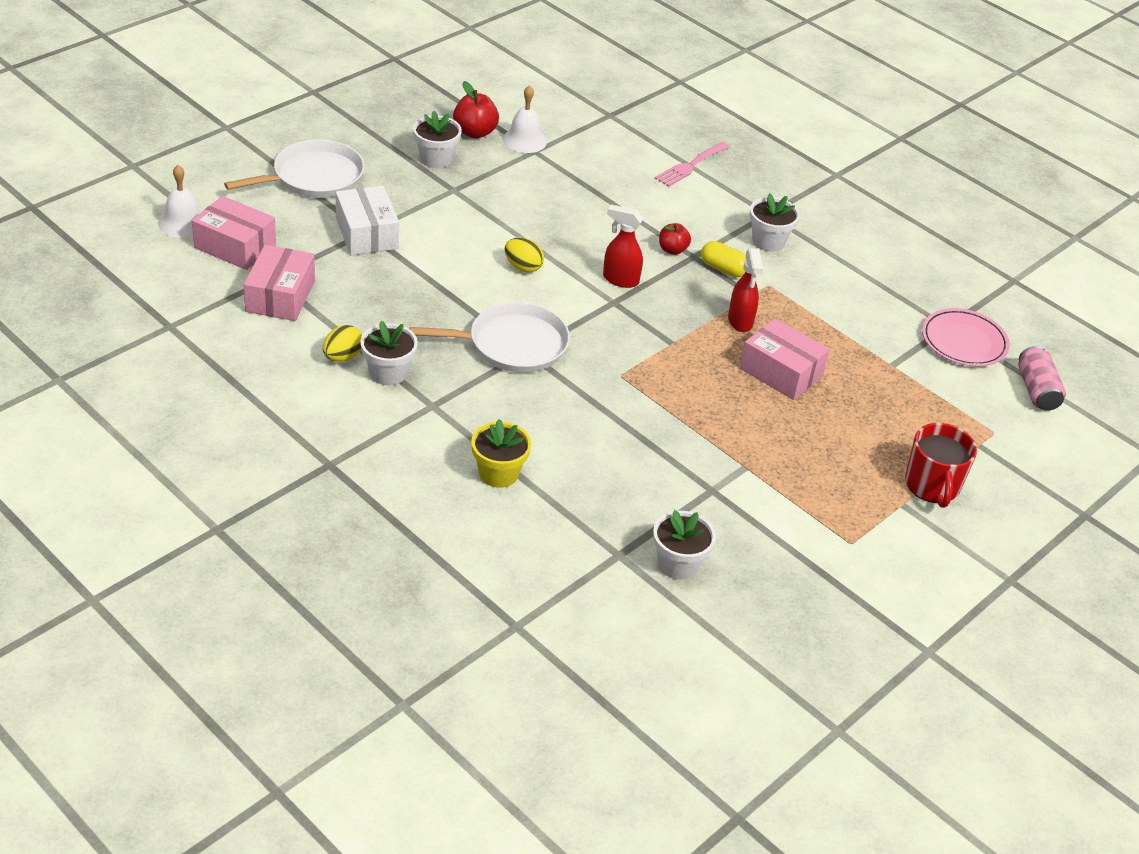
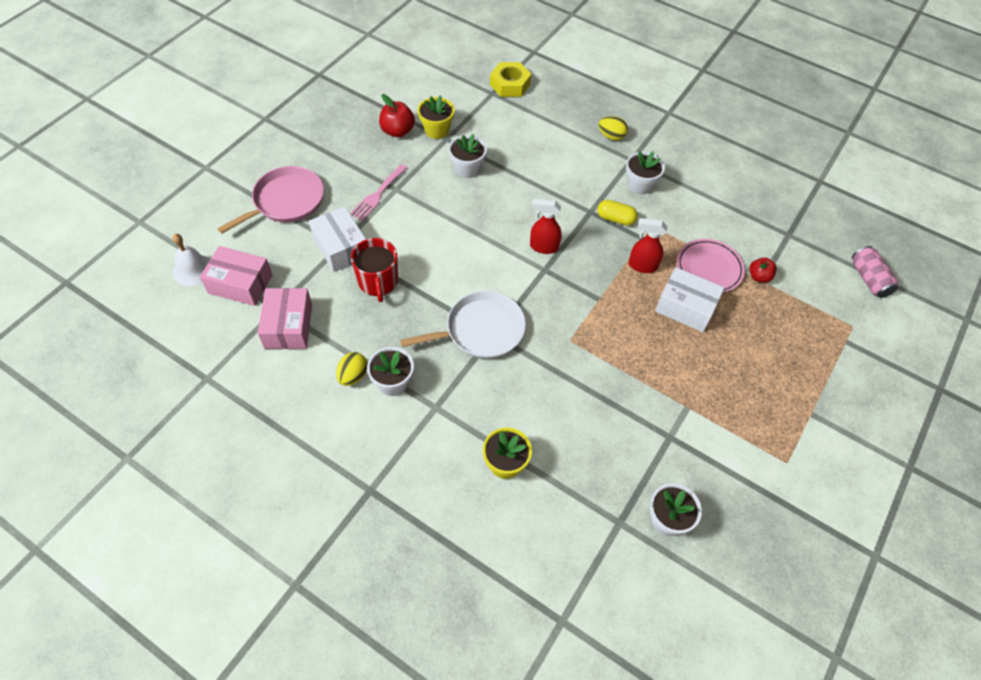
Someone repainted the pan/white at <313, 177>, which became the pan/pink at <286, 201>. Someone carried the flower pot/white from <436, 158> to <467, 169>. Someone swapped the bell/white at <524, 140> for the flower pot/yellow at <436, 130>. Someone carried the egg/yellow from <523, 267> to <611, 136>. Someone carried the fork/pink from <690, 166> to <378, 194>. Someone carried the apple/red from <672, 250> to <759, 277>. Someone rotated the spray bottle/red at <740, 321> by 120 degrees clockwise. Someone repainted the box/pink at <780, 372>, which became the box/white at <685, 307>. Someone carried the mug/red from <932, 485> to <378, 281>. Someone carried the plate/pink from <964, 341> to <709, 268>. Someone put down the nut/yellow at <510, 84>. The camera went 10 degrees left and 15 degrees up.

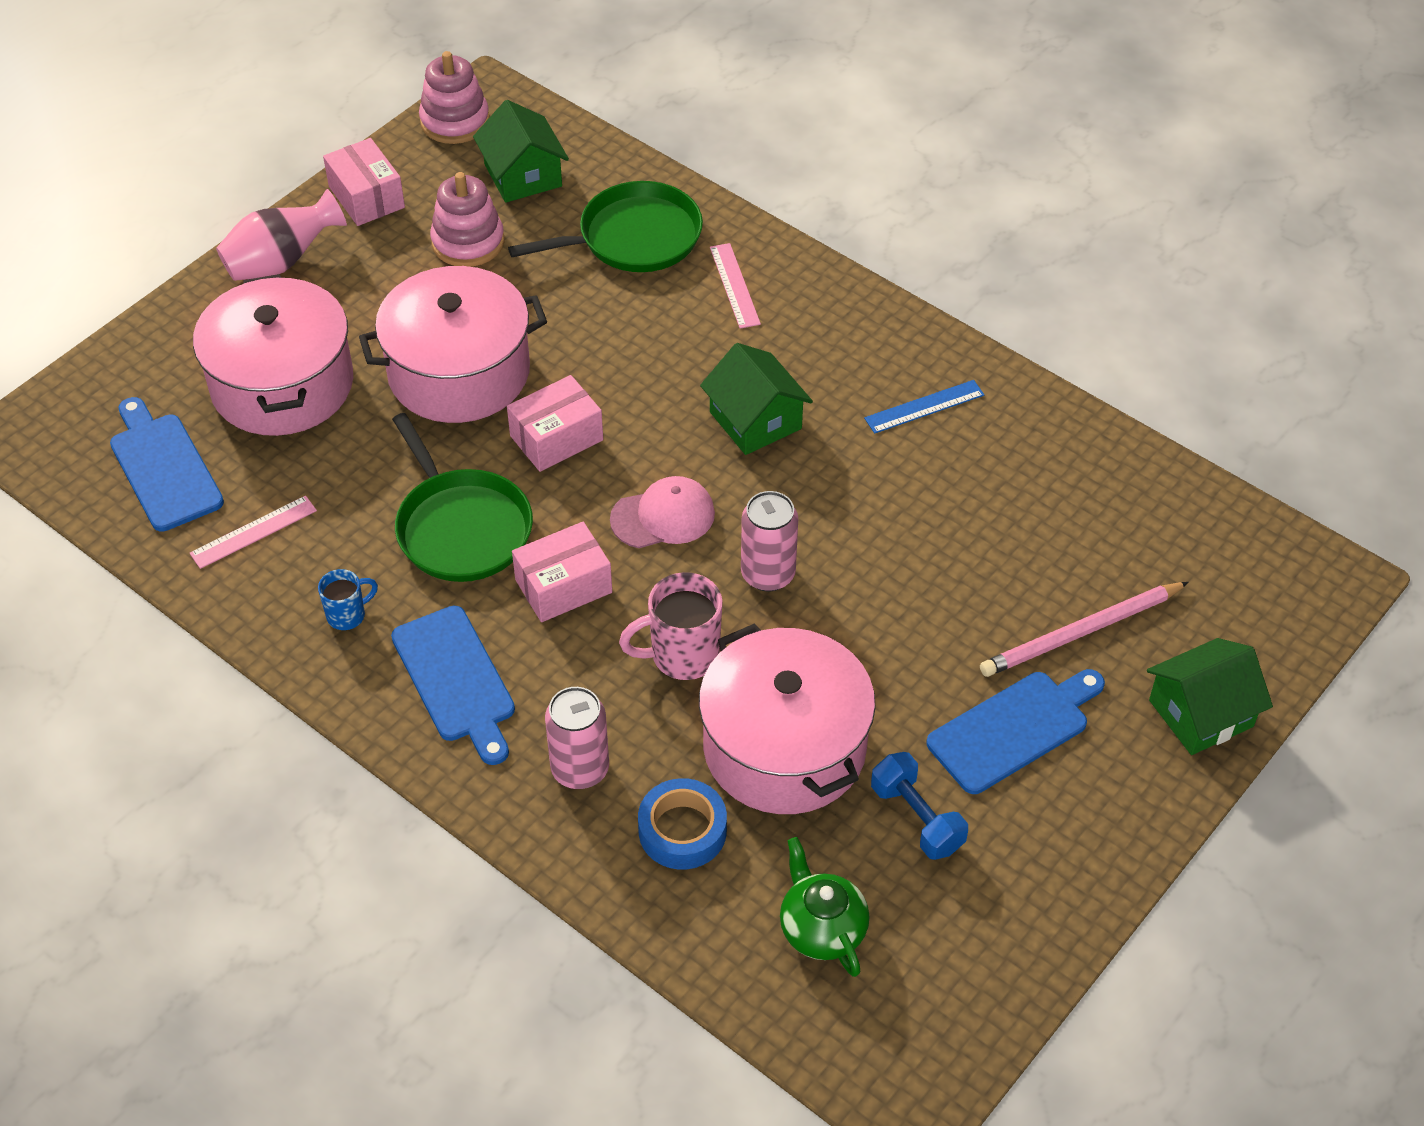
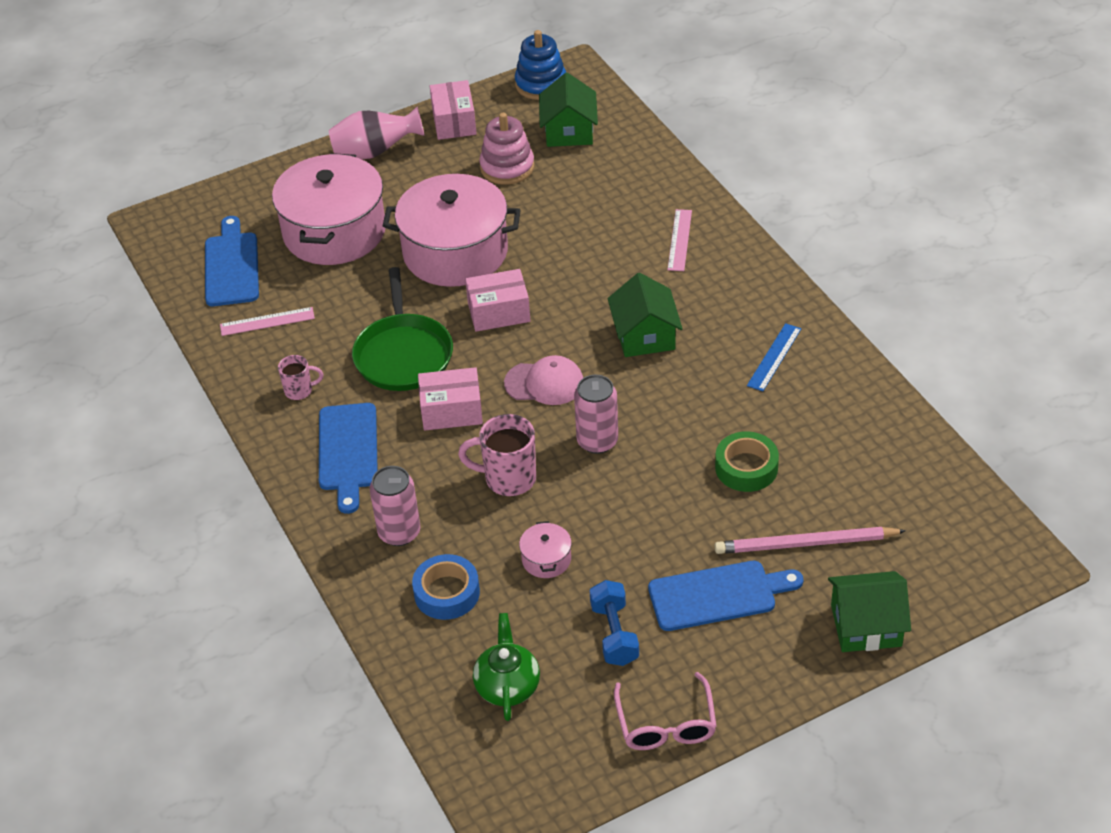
Someone repainted the mug/blue at <348, 615>, which became the mug/pink at <300, 391>. Someone repainted the stacking toy/pink at <455, 121>, which became the stacking toy/blue at <541, 84>. Someone took away the pan/green at <633, 238>. Someone scaled the pot/pink at <784, 747> by 0.40. Someone rotated the ruler/blue at <924, 406> by 60 degrees counterclockwise. Someone put down the glasses/pink at <666, 724>. Someone put down the tape/green at <746, 468>. The camera went 25 degrees right and 5 degrees down.

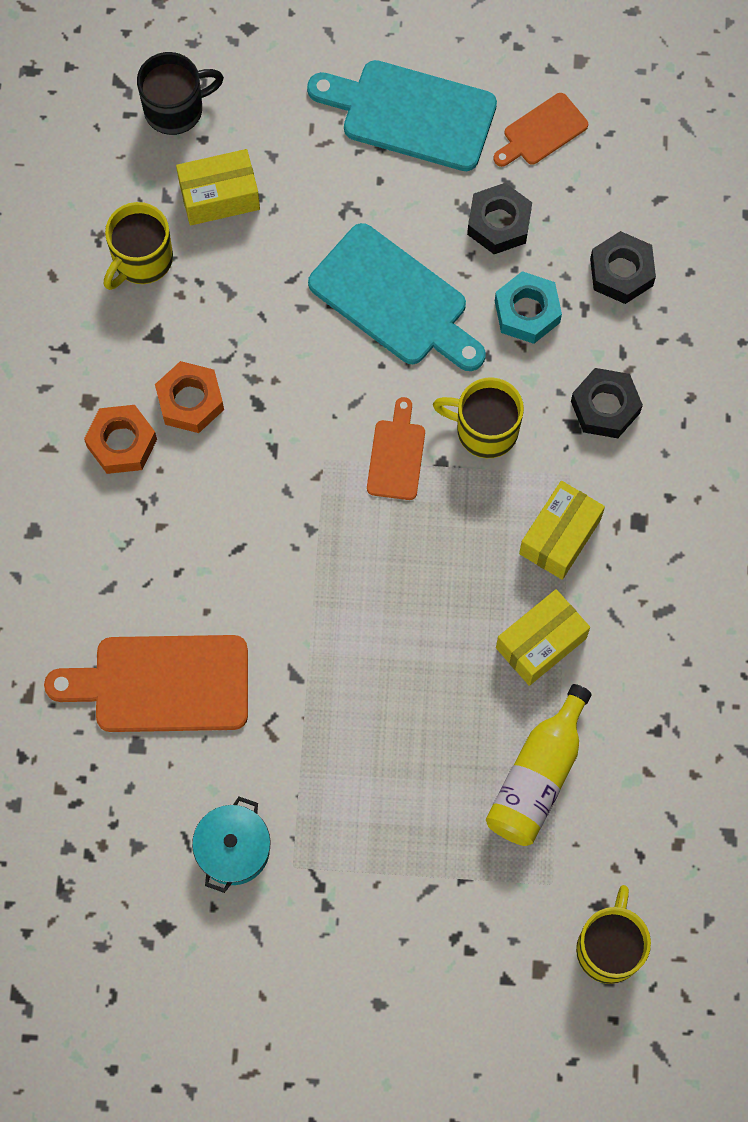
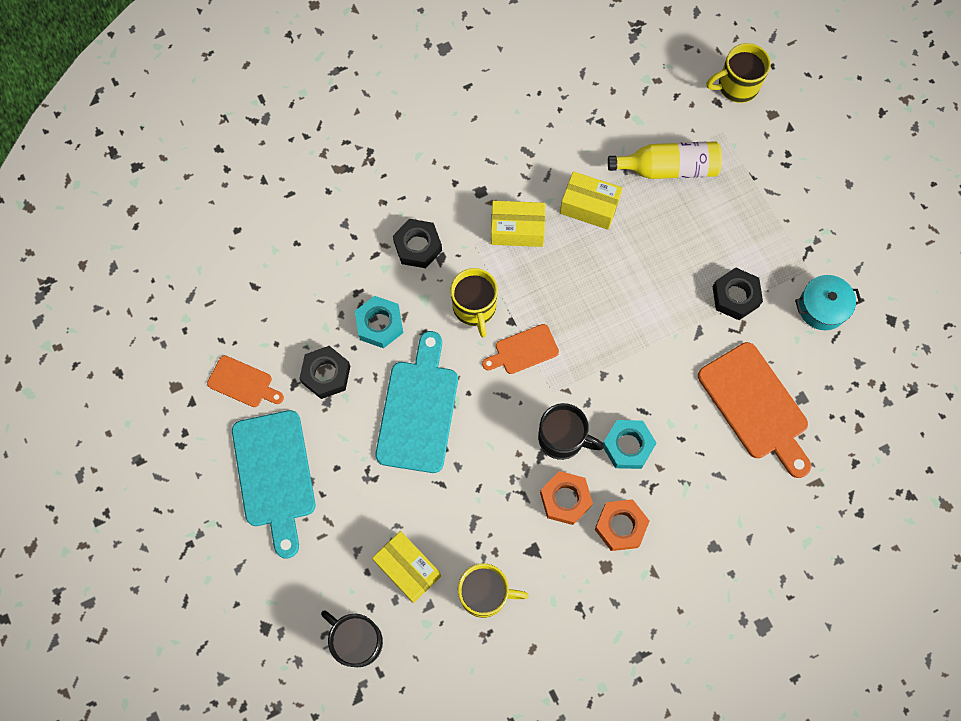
Someone carried the nut/black from <621, 272> to <735, 296>. Someone put down the mug/black at <562, 438>. Someone put down the nut/turquoise at <628, 446>. The camera went 120 degrees left and 0 degrees up.

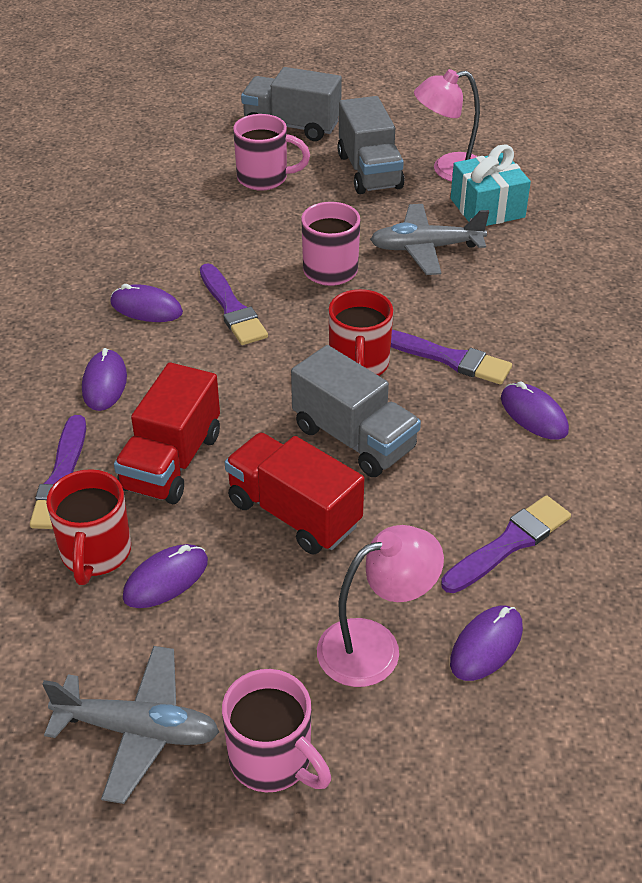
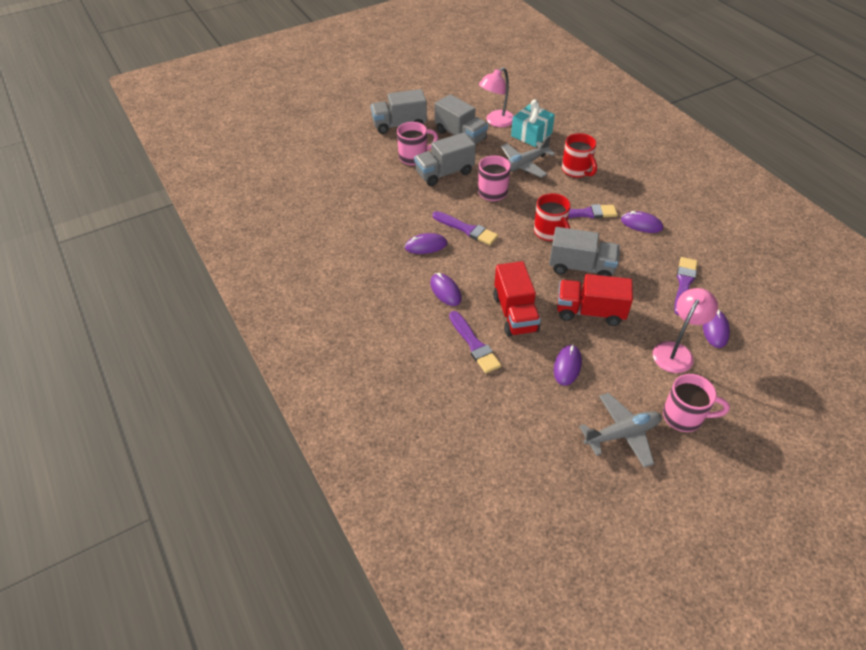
Someone carried the mug/red from <95, 554> to <576, 170>. Someone put down the truck/grey at <444, 173>. The camera went 30 degrees left and 5 degrees up.

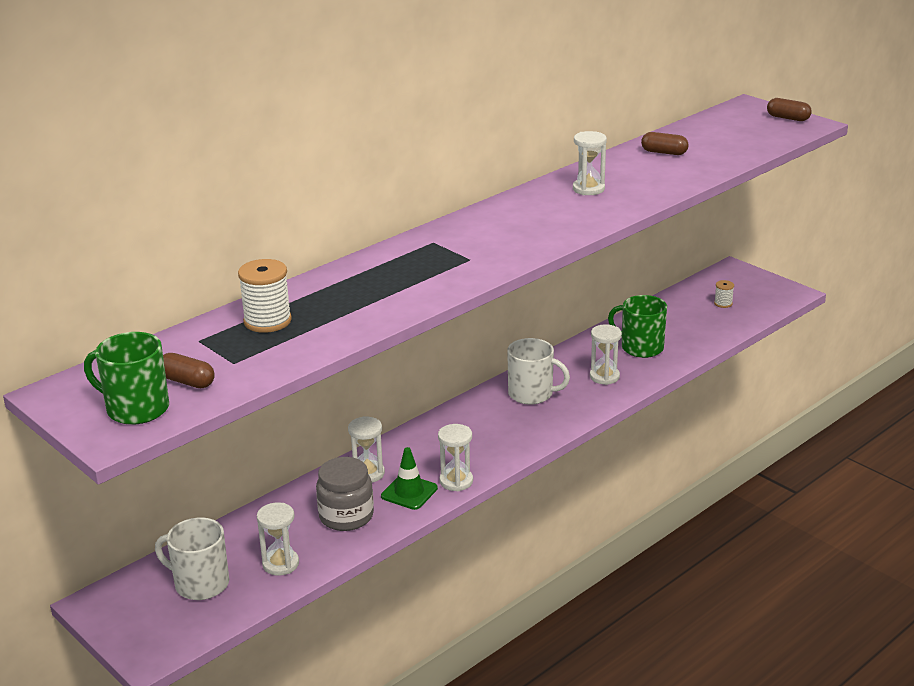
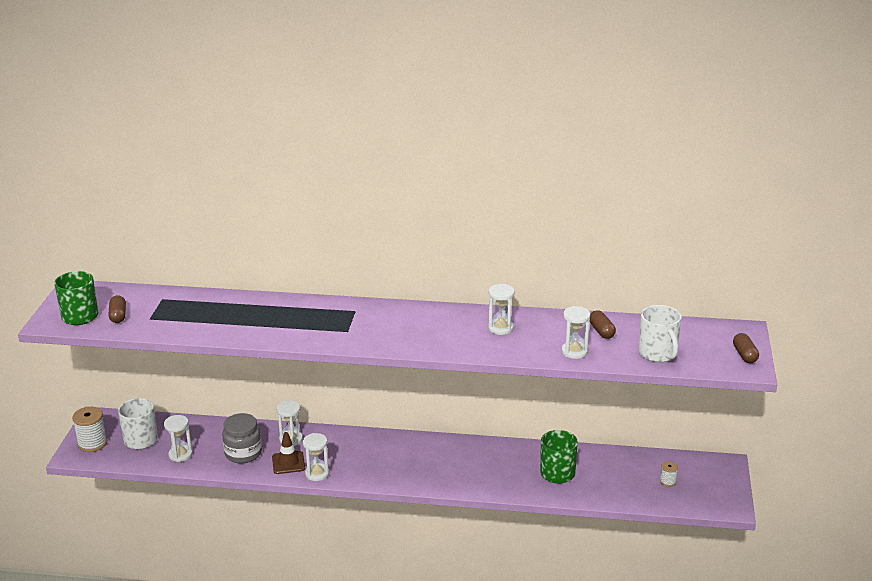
Someone carried the spool/white from <267, 321> to <92, 443>. Someone repainted the traffic cone/green at <409, 492>, which became the traffic cone/brown at <288, 463>. Someone carried the mug/white from <531, 394> to <658, 353>. Someone carried the hourglass/white from <604, 376> to <574, 351>. The camera went 50 degrees right and 0 degrees up.

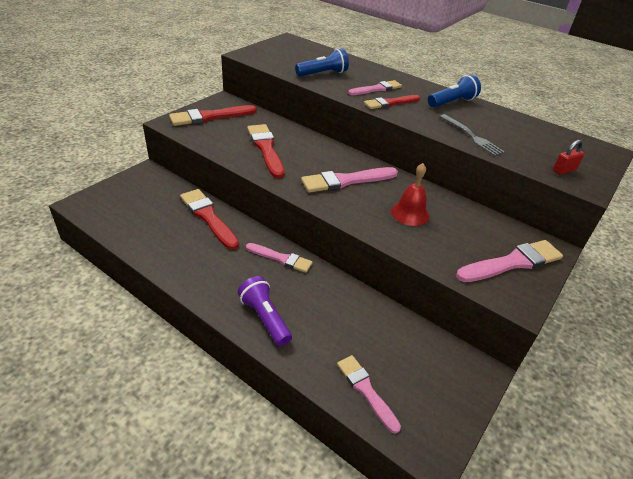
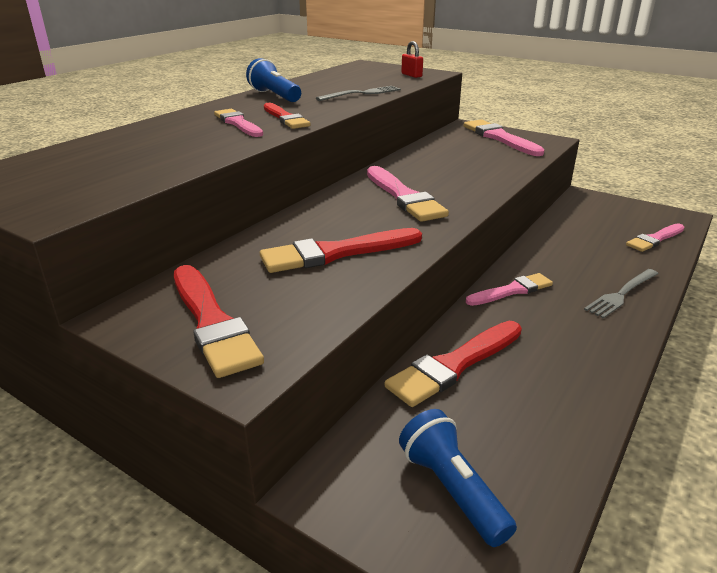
Someone swapped the flashlight/purple at <265, 318> for the fork/grey at <621, 294>. Someone rotated the brush/pink at <281, 258> by 45 degrees clockwise. Someone carried the flashlight/blue from <323, 74> to <452, 490>. Someone took away the bell/red at <410, 213>. The camera went 90 degrees left and 10 degrees down.

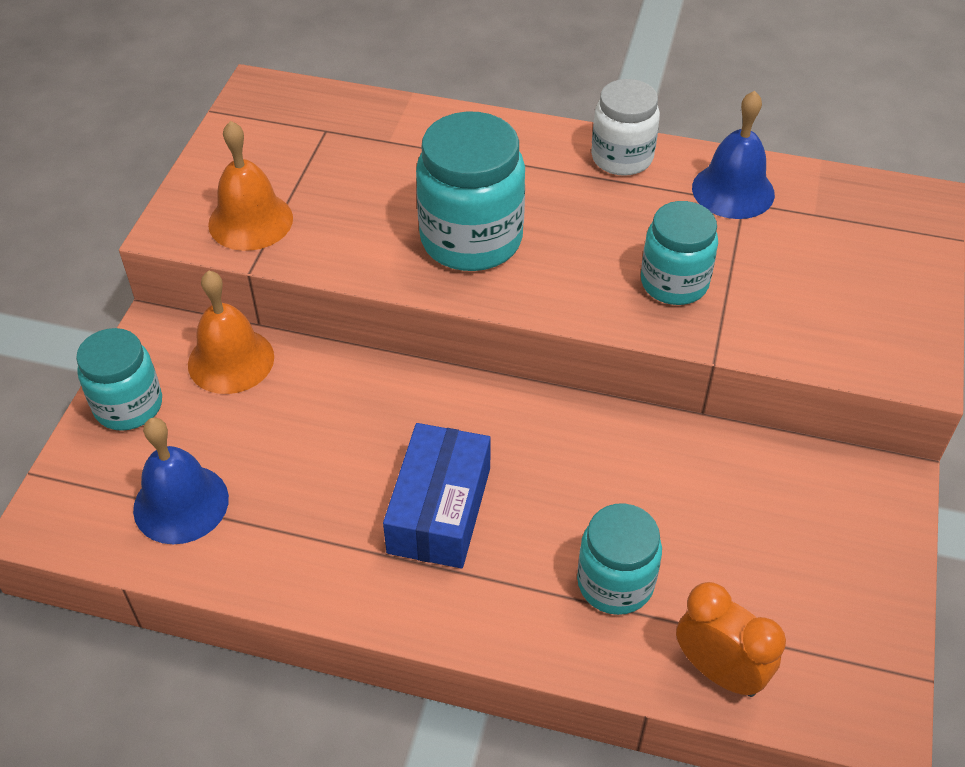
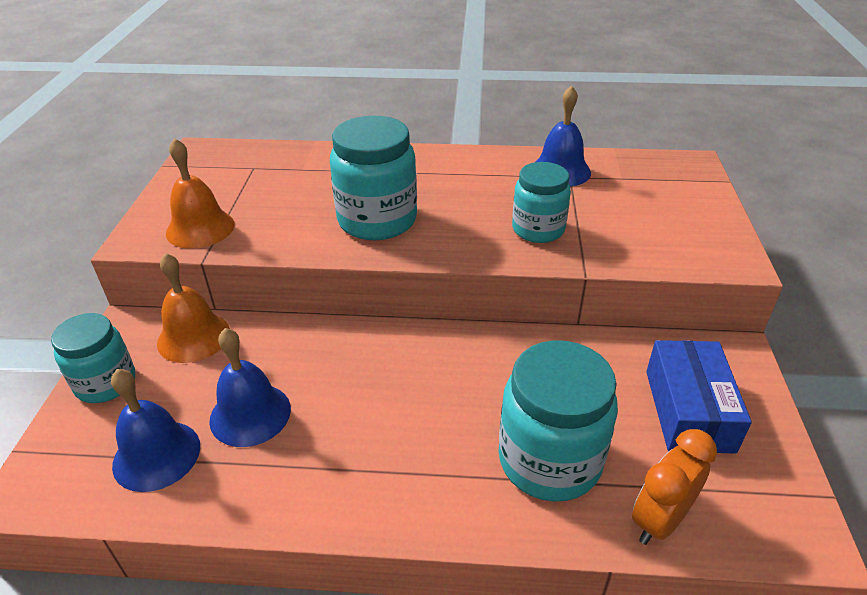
Someone carried the box/blue from <439, 510> to <688, 410>. Someone scaled the jar/turquoise at <615, 583> by 1.54. Someone took away the jar/white at <622, 157>. Someone rotated the clock/orange at <719, 671> by 75 degrees counterclockwise. Someone put down the bell/blue at <250, 414>. The camera went 10 degrees left and 10 degrees down.

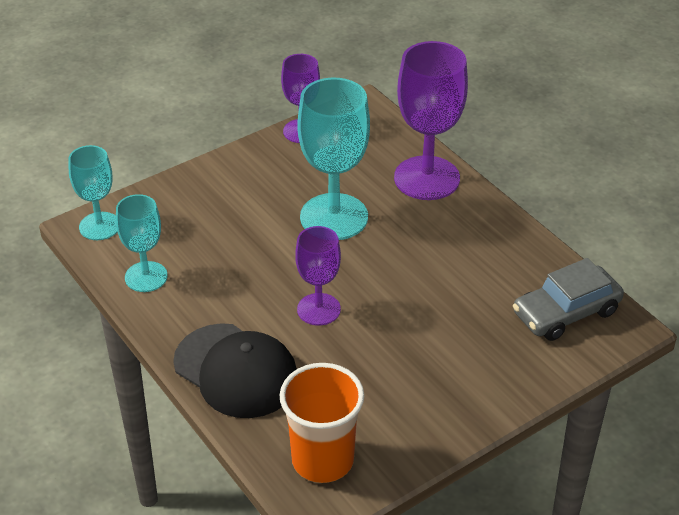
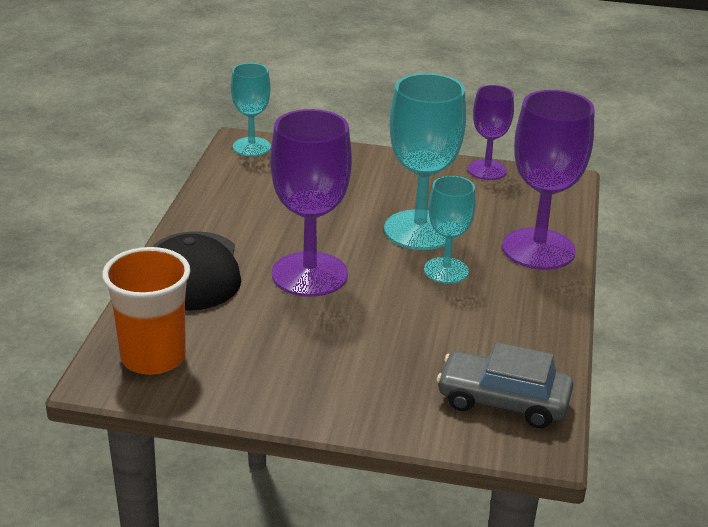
Someone carried the goblet/turquoise from <146, 277> to <446, 270>. Someone scaled the goblet/purple at <318, 309> by 1.68. The camera went 45 degrees right and 10 degrees down.

